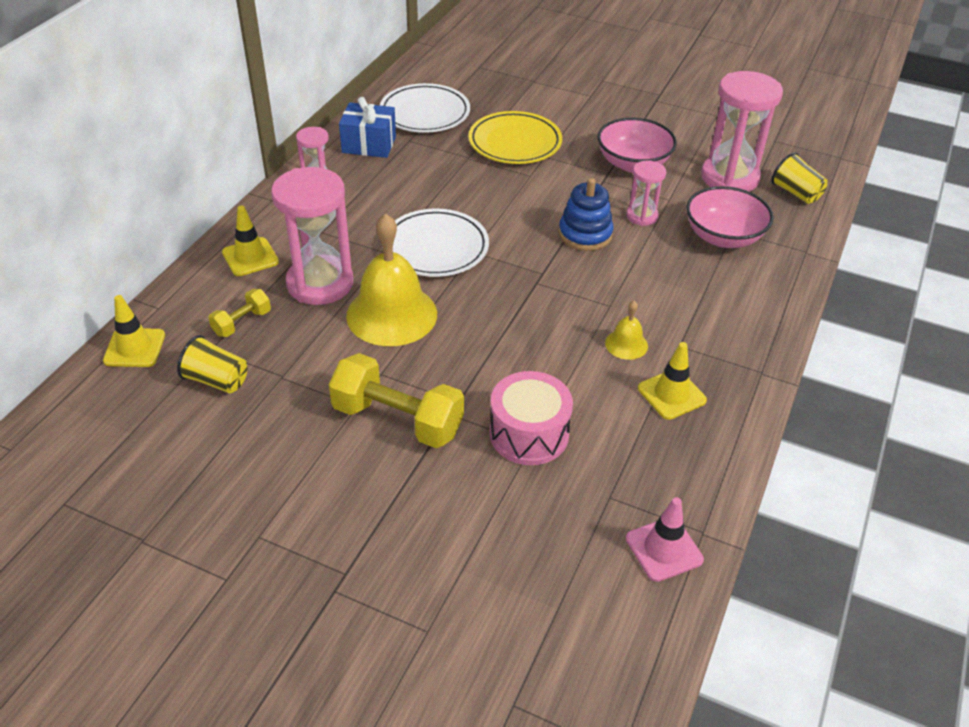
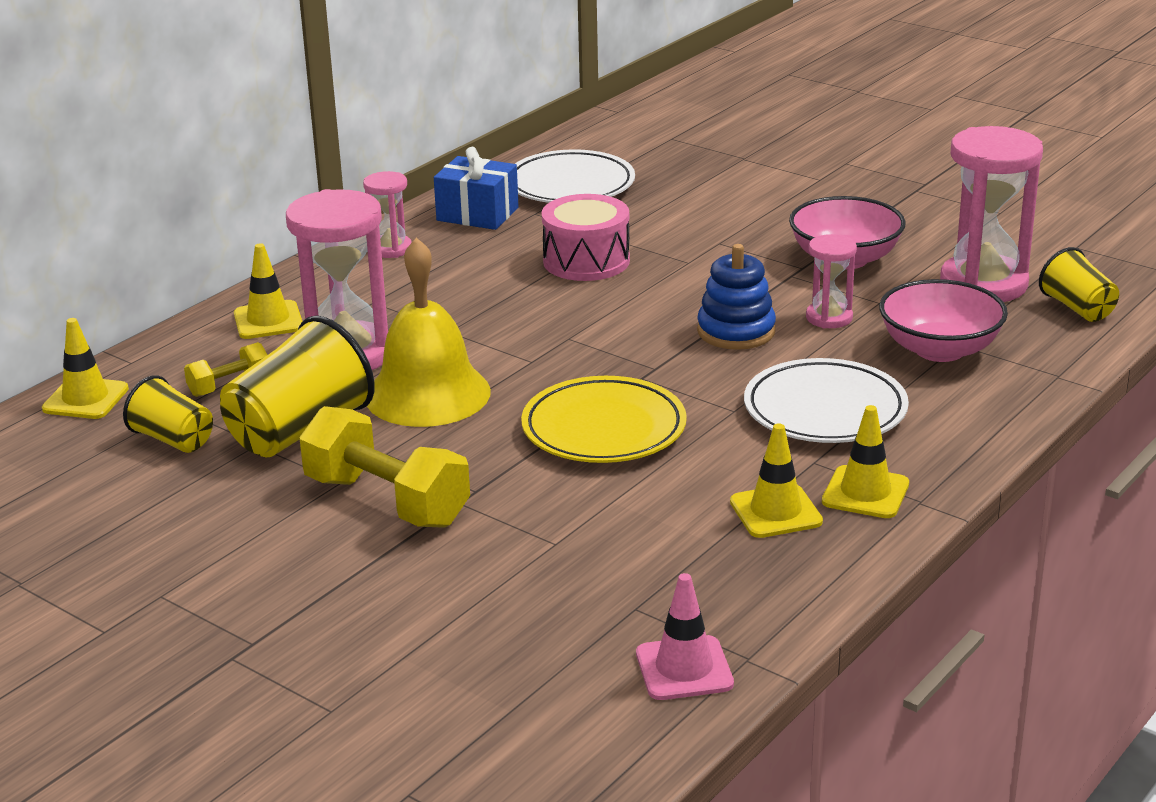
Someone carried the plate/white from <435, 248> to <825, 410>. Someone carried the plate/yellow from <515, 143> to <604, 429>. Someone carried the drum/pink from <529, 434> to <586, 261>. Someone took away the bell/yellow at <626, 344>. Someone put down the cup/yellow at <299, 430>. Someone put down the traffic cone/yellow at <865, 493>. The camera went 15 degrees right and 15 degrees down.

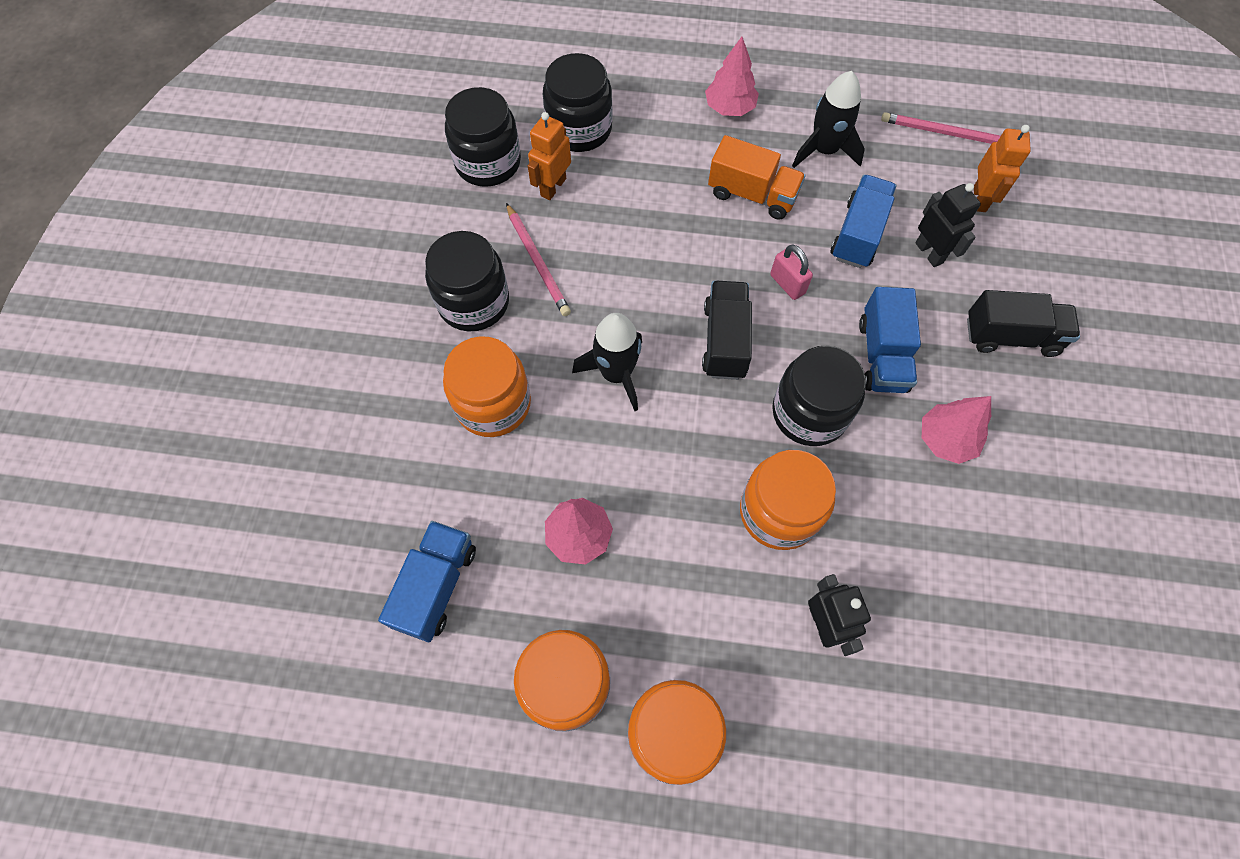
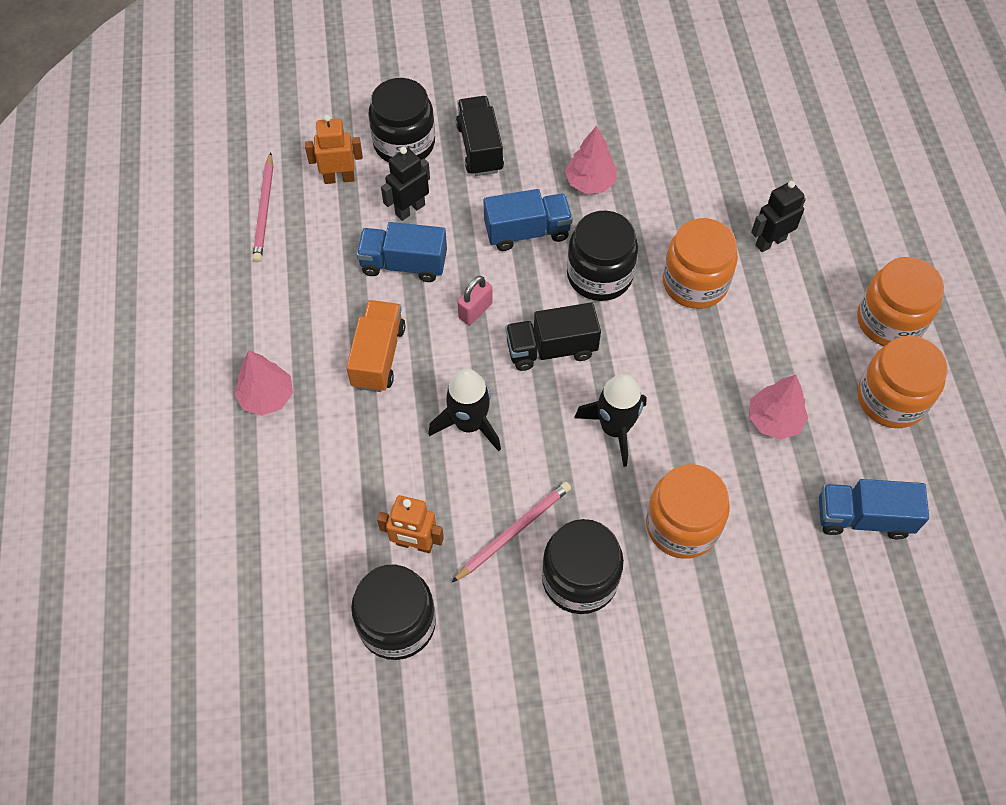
Someone carried the jar/black from <579, 129> to <404, 143>. Someone carried the rocket/black from <824, 150> to <469, 424>. The camera went 105 degrees left and 5 degrees down.

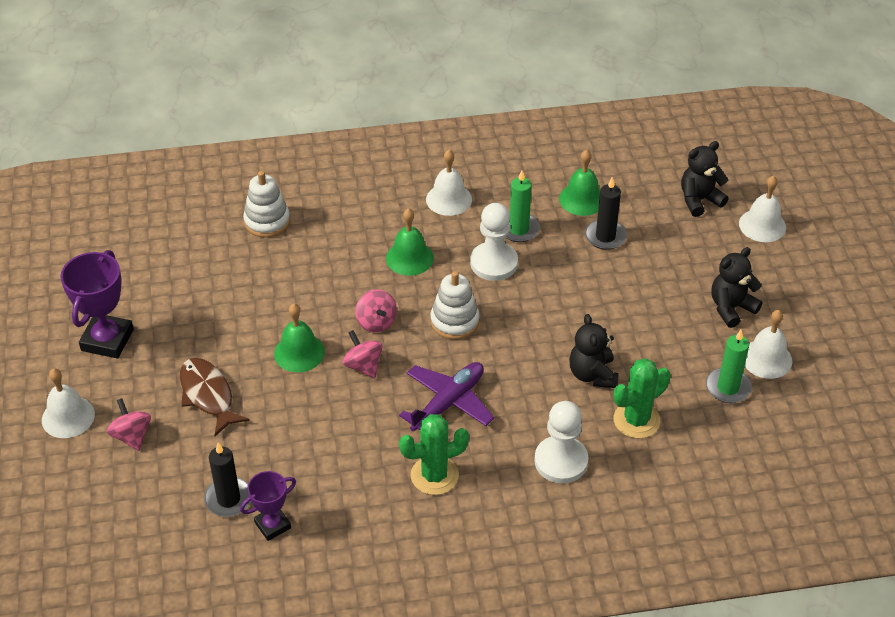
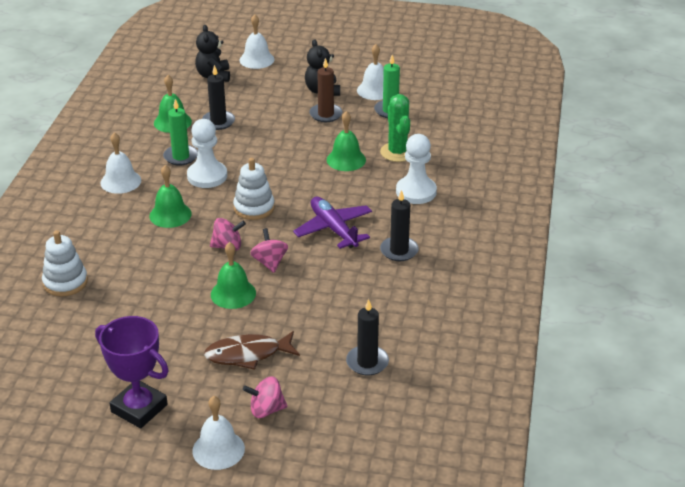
Someone took away the trophy/purple at <272, 525>. Someone rotated the spinning top/pink at <363, 366> by 90 degrees clockwise. Someone swapped the cactus/green at <434, 475> for the candle/black at <399, 251>. Someone swapped the teddy bear/black at <592, 374> for the bell/green at <346, 159>. Someone put down the candle/brown at <326, 114>. The camera went 70 degrees left and 10 degrees down.

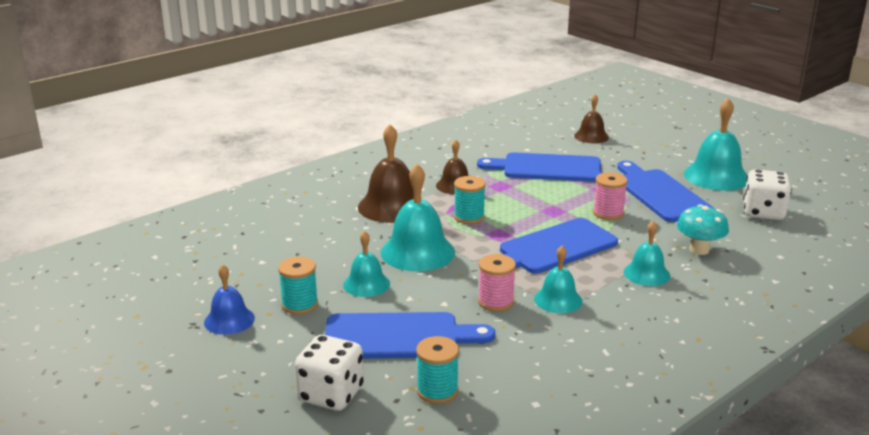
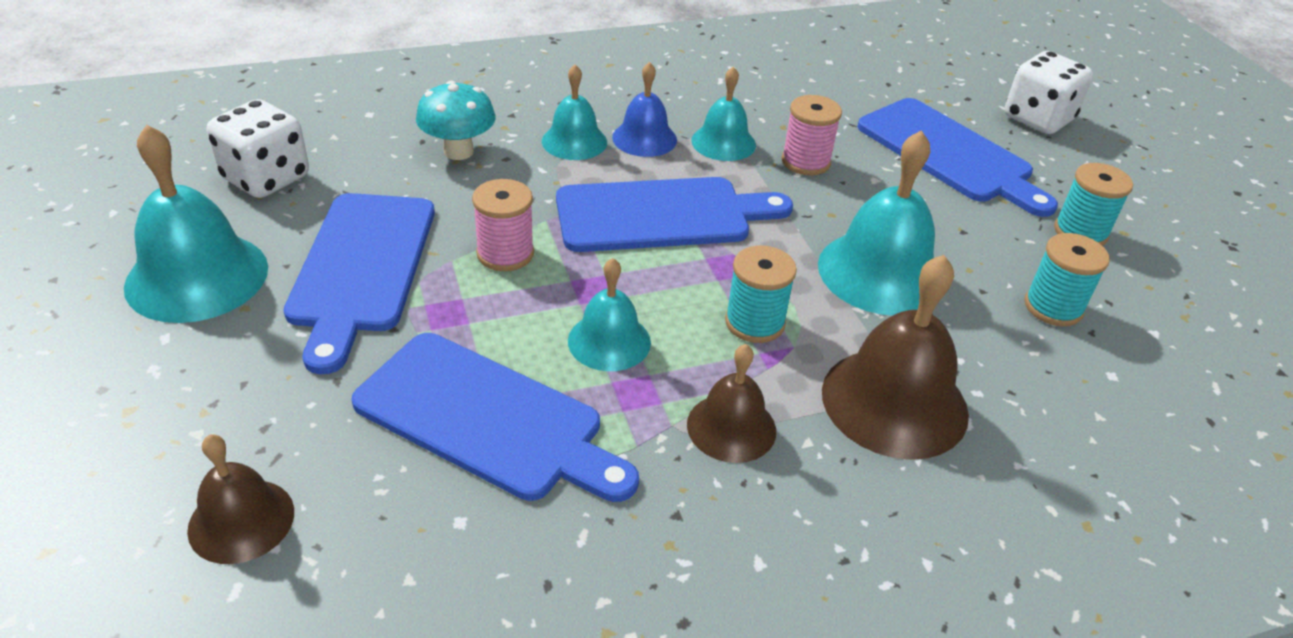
Someone carried the bell/blue from <229, 320> to <644, 138>. Someone rotated the cutting board/blue at <398, 337> by 150 degrees counterclockwise. Someone carried the bell/turquoise from <366, 284> to <609, 341>. Someone carried the spool/turquoise from <437, 391> to <1053, 307>. The camera went 160 degrees left and 15 degrees up.

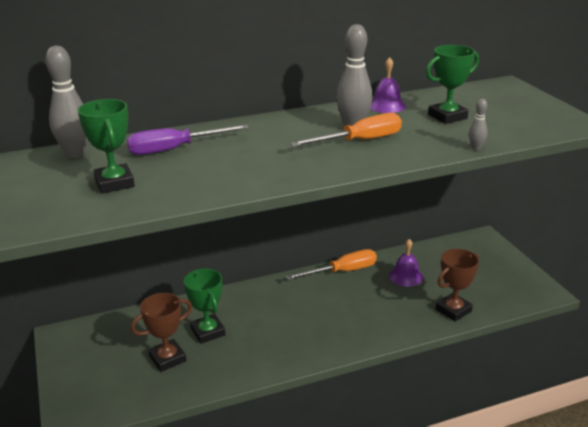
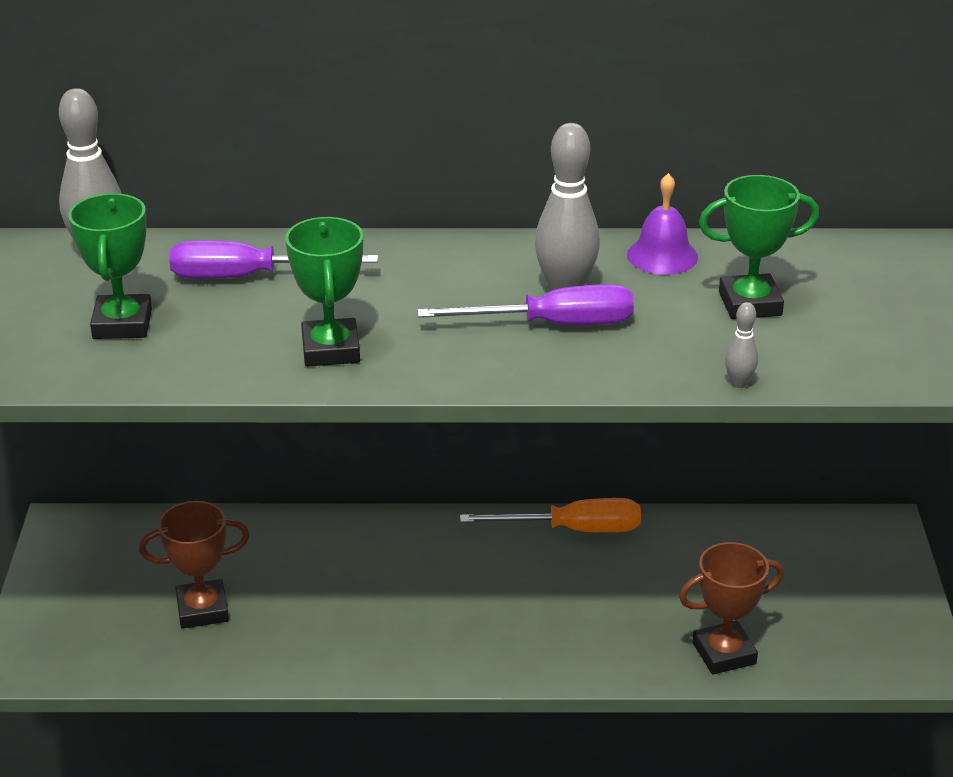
Someone carried the trophy/green from <208, 332> to <331, 350>. Someone repainted the screwdriver/orange at <359, 141>, which became the screwdriver/purple at <552, 325>. Someone took away the bell/purple at <406, 276>. The camera went 20 degrees right and 5 degrees up.

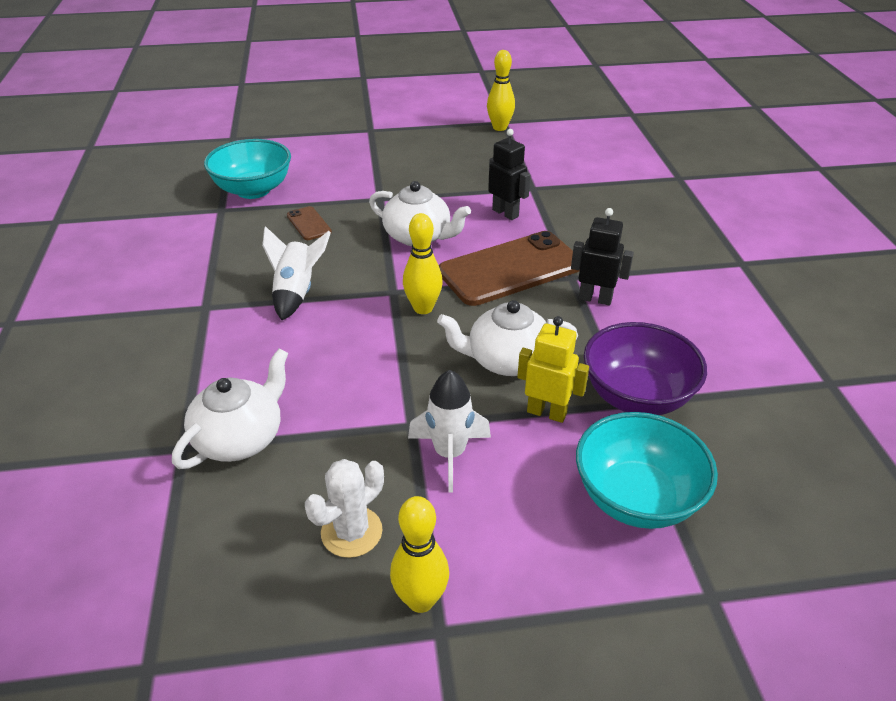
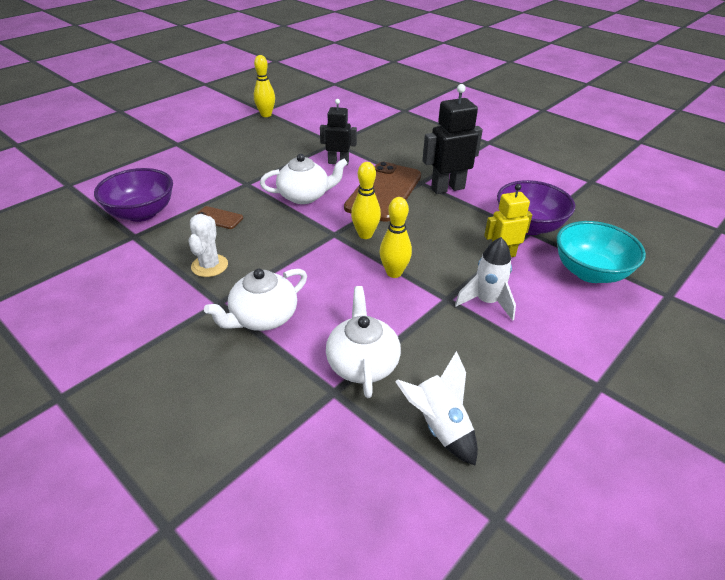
Someone repainted the bowl/turquoise at <253, 190>, which became the bowl/purple at <141, 213>. Someone carried the rocket/white from <296, 293> to <439, 426>. Someone carried the cactus/white from <351, 532> to <209, 266>. Someone carried the bowling pin/yellow from <420, 600> to <394, 273>. Someone carried the teapot/white from <506, 360> to <263, 318>. Someone scaled the robot/black at <595, 299> by 1.51. The camera went 40 degrees left and 0 degrees up.

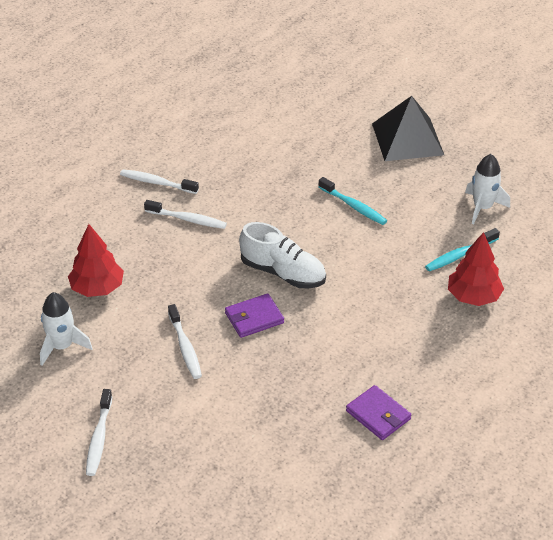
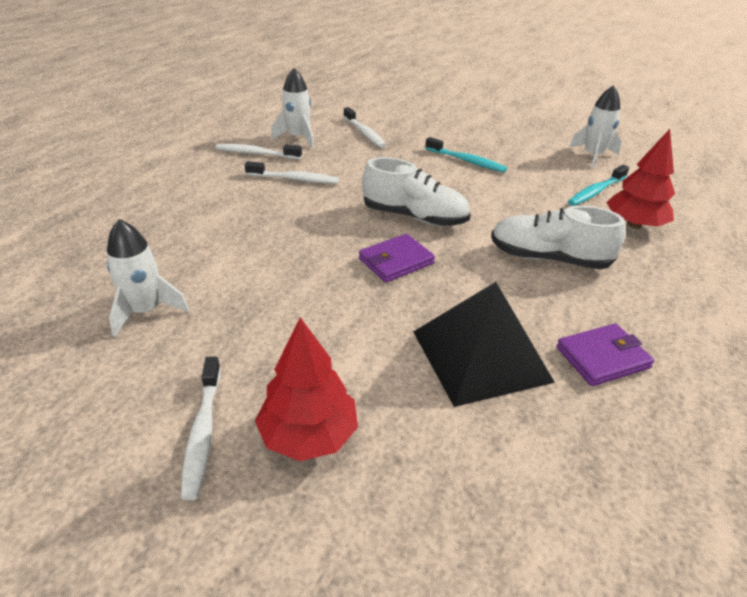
Someone carried the tree/red from <97, 288> to <308, 435>. Someone carried the toothbrush/white from <185, 347> to <364, 133>. Someone rotated the wallet/purple at <378, 415> by 60 degrees counterclockwise. Someone carried the pyramid/black from <407, 139> to <480, 356>. Someone put down the rocket/white at <298, 138>. Someone put down the shoe/white at <548, 258>. The camera went 10 degrees left and 5 degrees down.

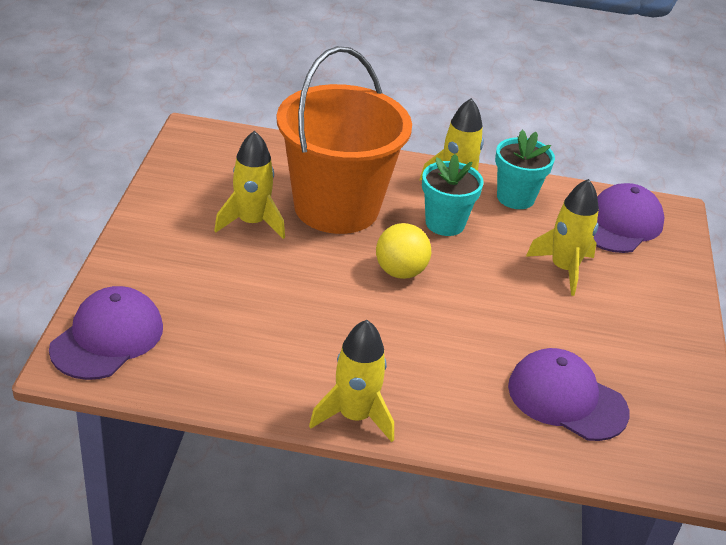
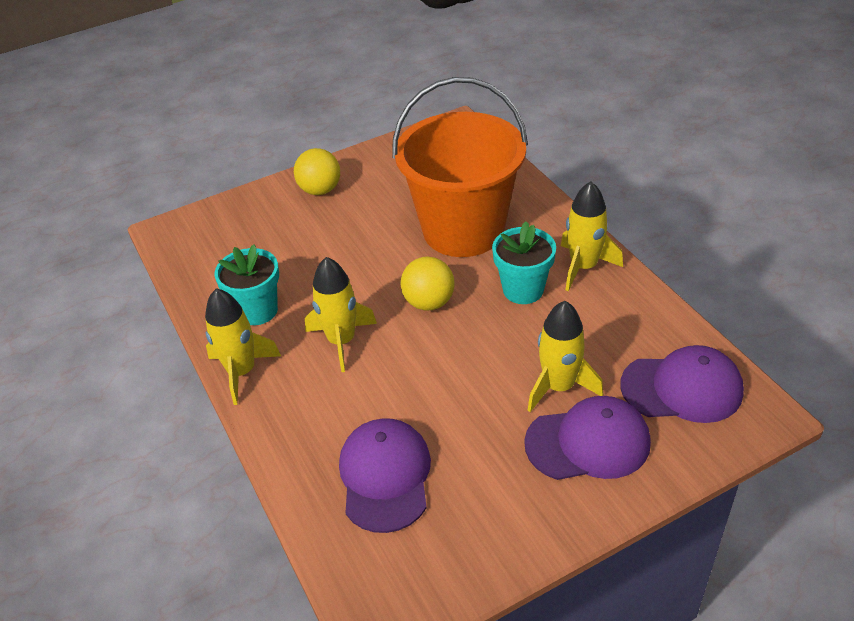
Someone carried the cap/purple from <107, 338> to <588, 442>. Someone carried the rocket/yellow from <251, 222> to <341, 341>. Someone carried the flower pot/turquoise from <515, 198> to <257, 310>. Someone put down the ball/yellow at <320, 190>. The camera went 60 degrees right and 5 degrees up.

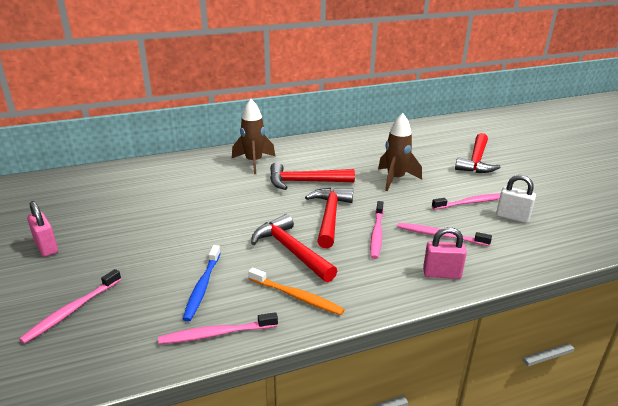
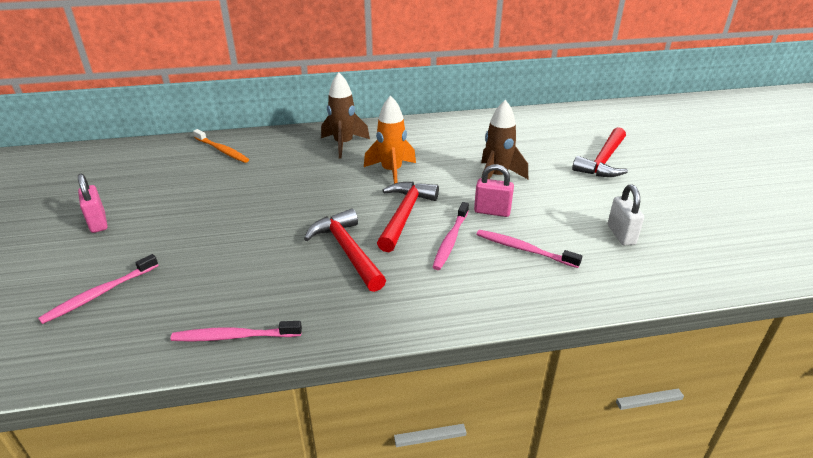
Someone took away the toothbrush/blue at <202, 287>. Someone carried the toothbrush/orange from <297, 296> to <222, 150>. Someone swapped the hammer/red at <305, 182> for the rocket/orange at <391, 172>. Someone carried the padlock/pink from <441, 274> to <492, 211>. Someone took away the toothbrush/pink at <471, 202>. Someone rotated the padlock/white at <512, 217> by 45 degrees clockwise. The camera went 10 degrees right and 5 degrees up.

